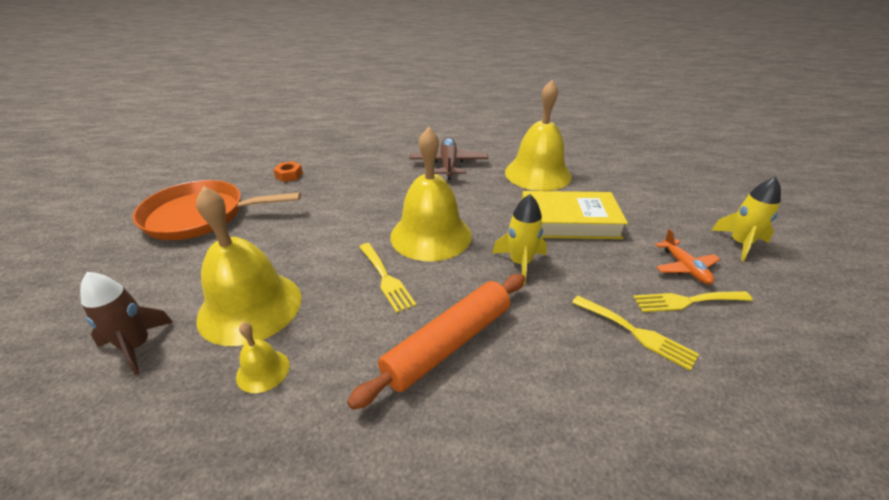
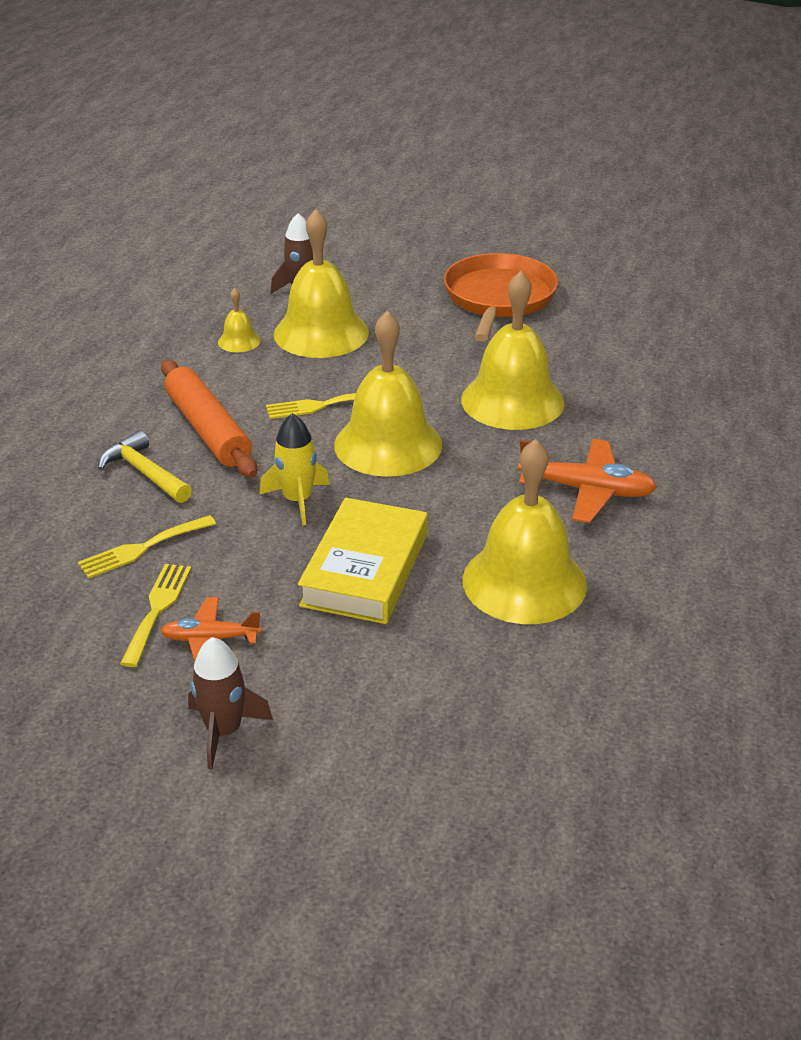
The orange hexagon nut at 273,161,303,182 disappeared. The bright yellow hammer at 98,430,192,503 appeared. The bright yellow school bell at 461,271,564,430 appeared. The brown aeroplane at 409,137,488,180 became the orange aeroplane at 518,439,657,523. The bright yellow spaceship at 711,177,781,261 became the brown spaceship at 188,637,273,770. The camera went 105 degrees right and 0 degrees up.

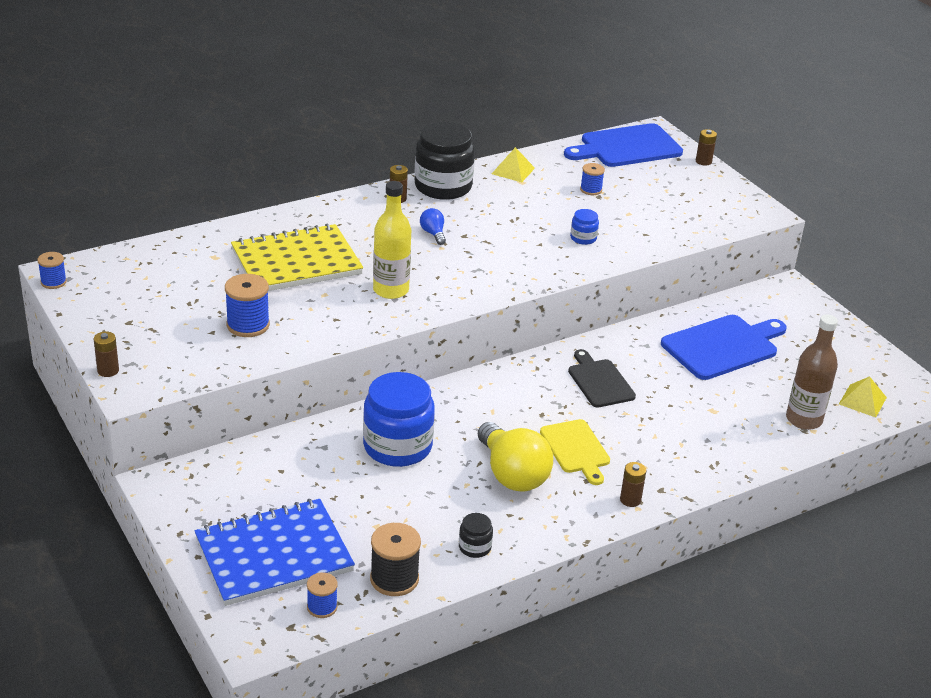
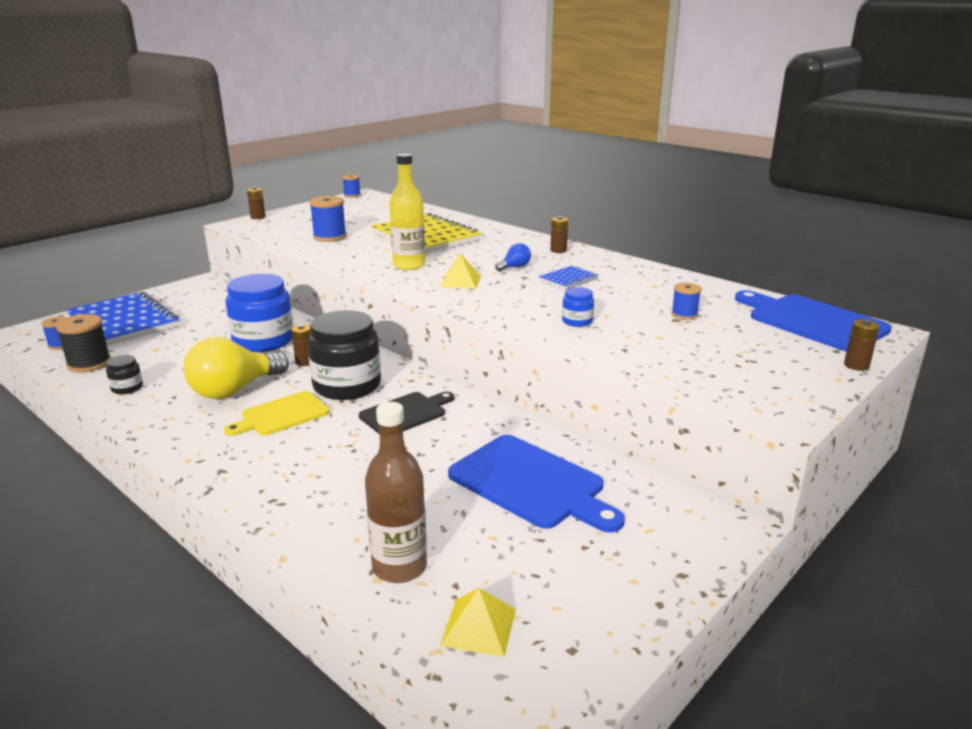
The cobalt notebook at 539,266,598,289 appeared. The black preserve jar moved from 415,122,475,200 to 308,310,381,400. The bright yellow pyramid shape moved from 492,147,535,182 to 440,254,481,289. The brown power cell moved from 620,462,646,507 to 291,324,311,366. The camera went 75 degrees right and 10 degrees down.

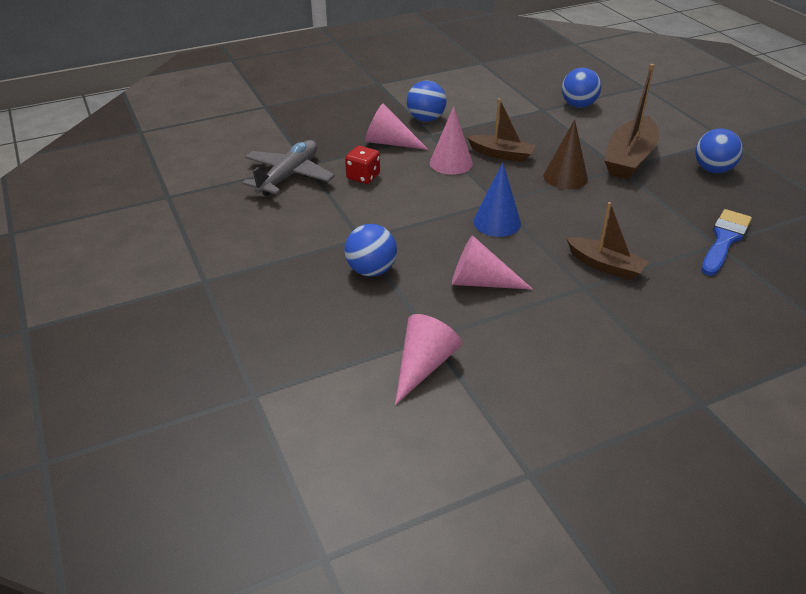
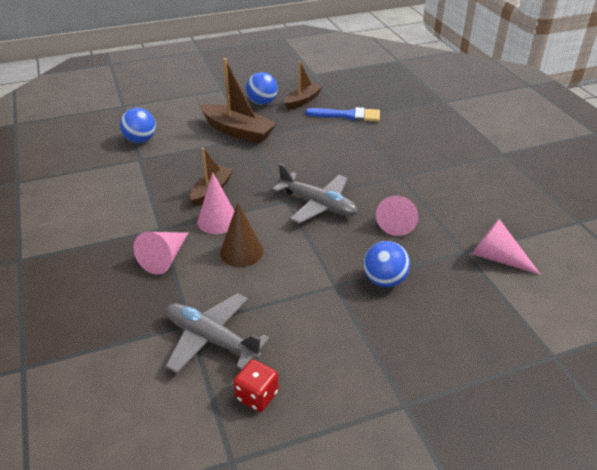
The cobalt sphere at 407,80,447,122 disappeared. The red die moved from 345,146,380,184 to 234,359,279,412. The brown cone moved from 543,119,588,189 to 220,202,263,267. The brown boat moved from 566,202,649,280 to 284,61,323,110. The cobalt cone at 473,162,521,237 was replaced by the grey aeroplane at 272,164,358,224. The cobalt paint brush at 702,209,752,276 turned 150 degrees clockwise. The camera went 85 degrees left and 0 degrees up.

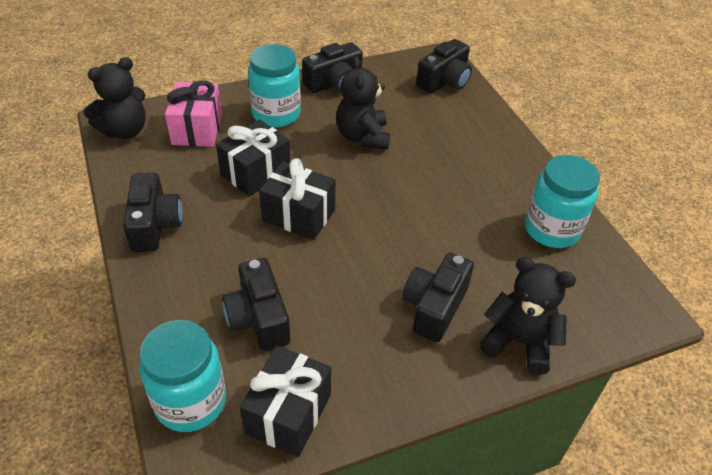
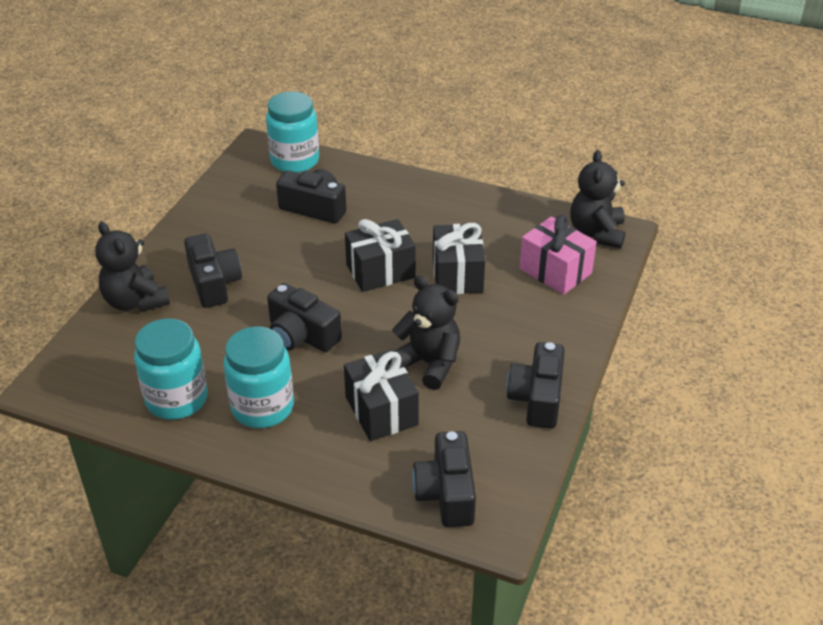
The black photo camera moved from 123,173,183,252 to 267,283,342,352. The black present moved from 240,346,331,457 to 344,349,419,441. The aqua preserve jar moved from 248,44,301,128 to 224,326,294,428. The black stuffed bear at 480,257,576,375 turned 75 degrees clockwise. The camera went 135 degrees right and 5 degrees down.

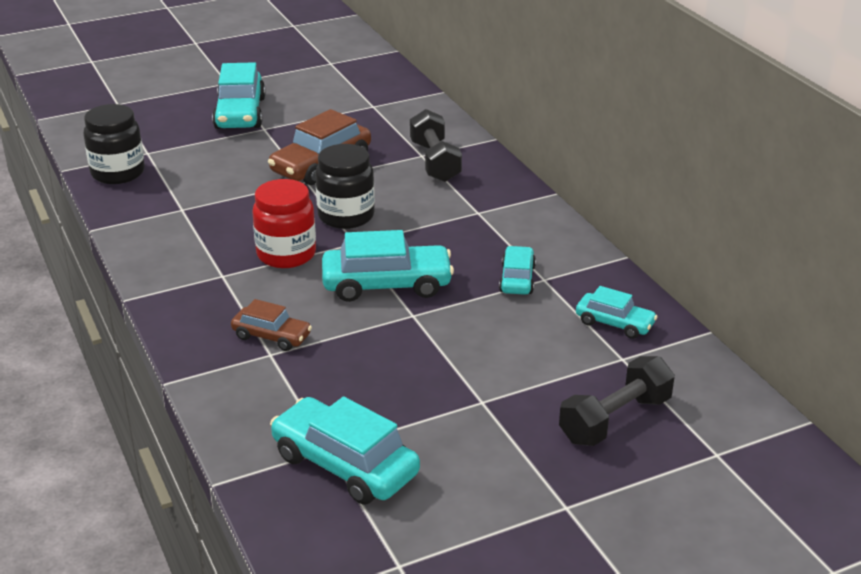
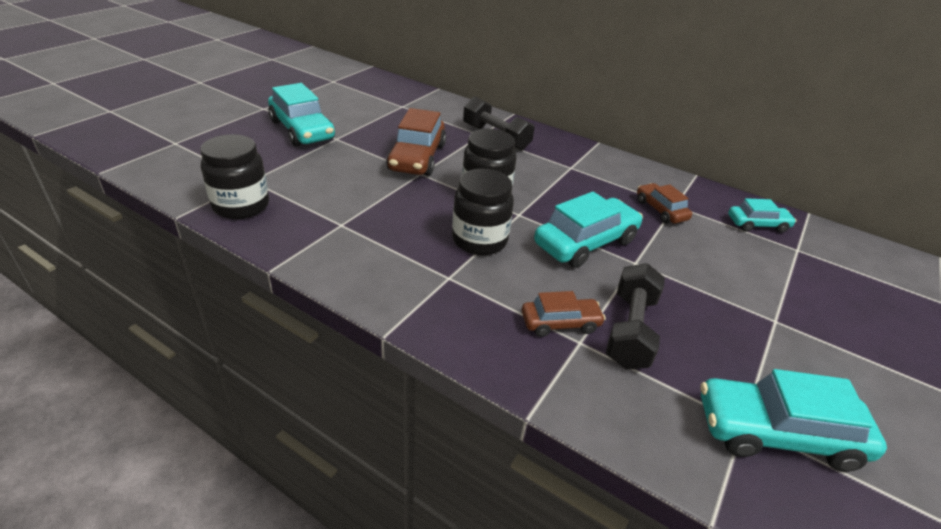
The black hand weight moved from 559,356,675,446 to 606,263,665,369. The red preserve jar at 252,179,316,268 became the black preserve jar at 452,169,514,255. The aqua toy car at 499,246,536,295 became the brown toy car at 637,183,692,224. The camera went 35 degrees left and 5 degrees up.

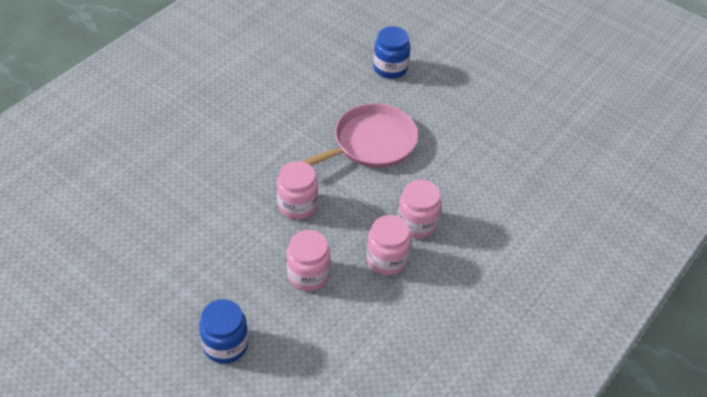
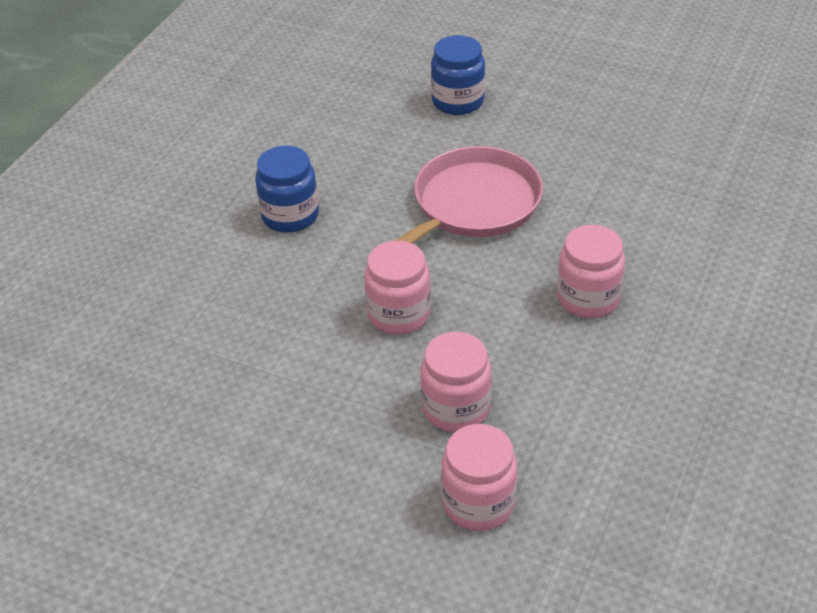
The cobalt preserve jar moved from 199,299,248,364 to 255,146,319,233. The pink preserve jar moved from 366,215,411,275 to 441,424,517,531. The camera went 10 degrees left and 5 degrees down.

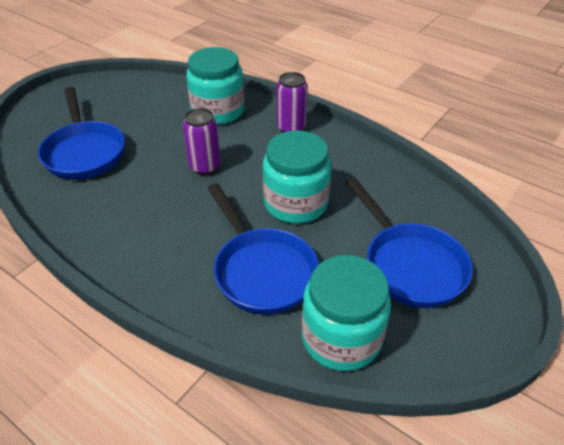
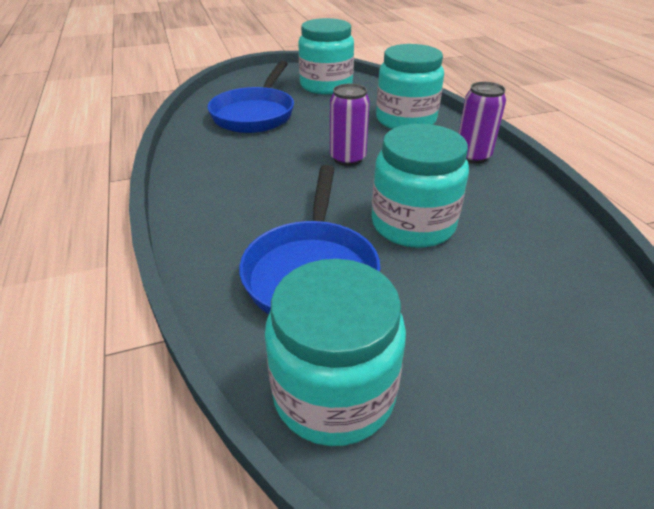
The cobalt frying pan at 346,178,473,308 disappeared. The aqua preserve jar at 298,18,354,95 appeared. The camera went 35 degrees right and 5 degrees down.

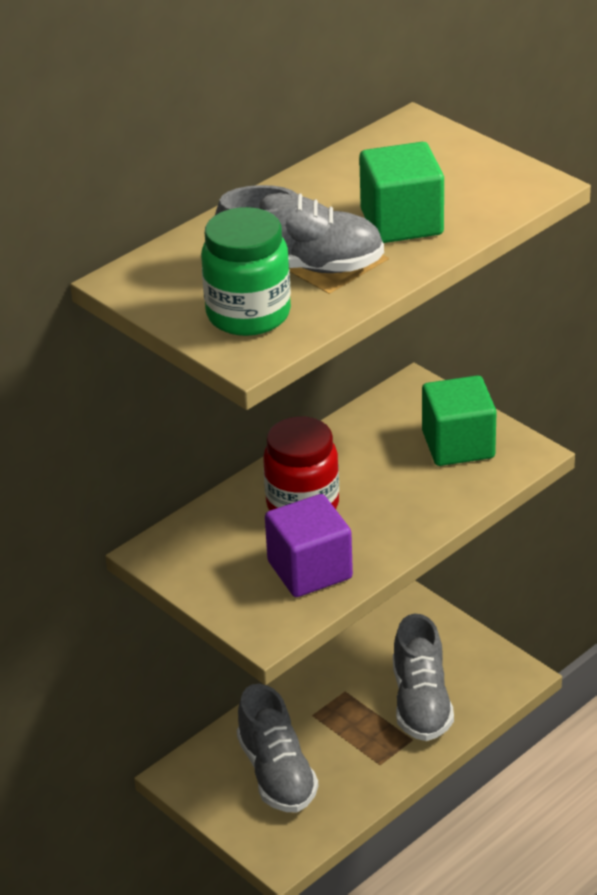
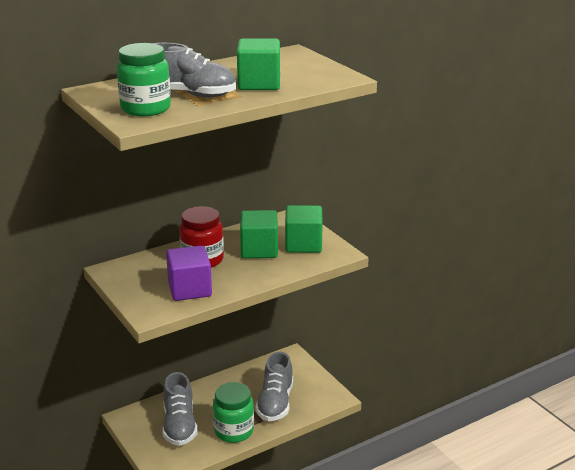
The leaf-green preserve jar at 213,382,254,443 appeared. The leaf-green block at 240,210,278,258 appeared. The camera went 10 degrees right and 10 degrees down.

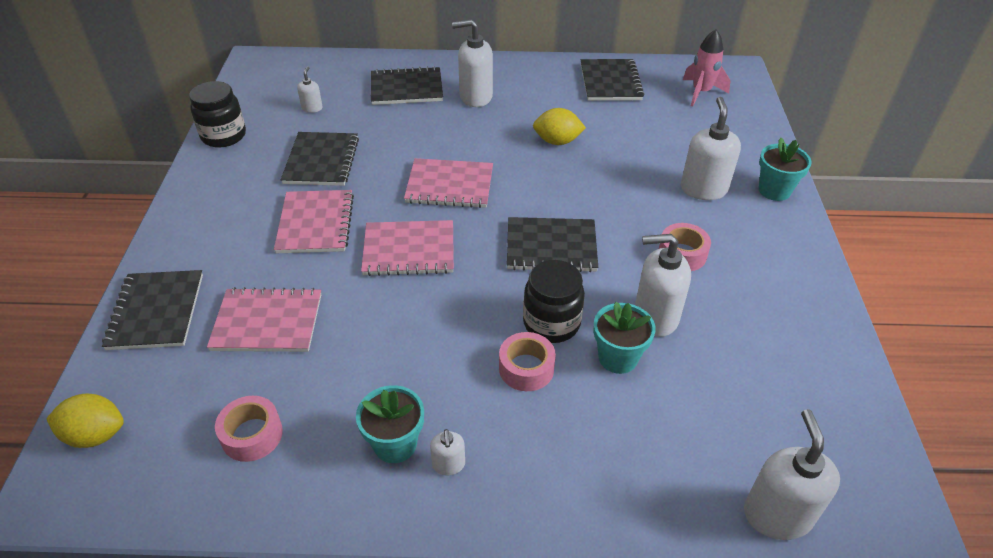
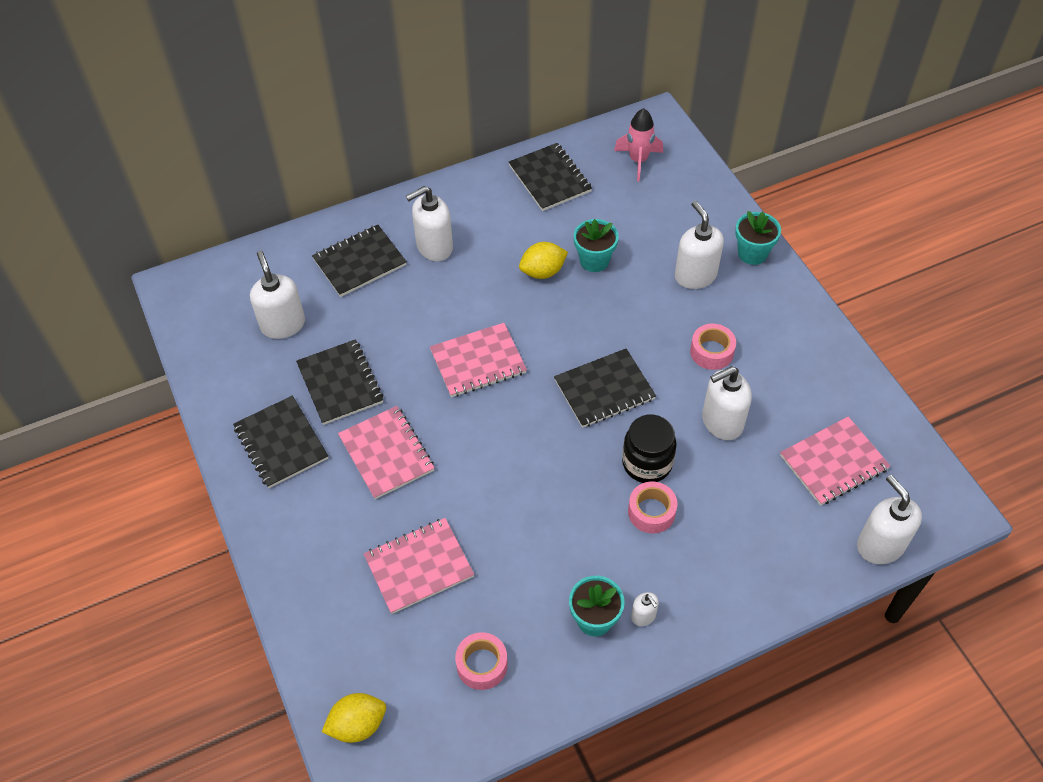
The black preserve jar at 189,81,246,148 disappeared. The black notebook moved from 102,270,203,350 to 233,395,328,488. The pink notebook moved from 361,220,454,276 to 780,417,890,506. The aqua plant pot moved from 594,302,656,374 to 574,219,619,272. The snow-white soap dispenser at 297,67,323,113 changed to 2.00 times the size. The camera went 25 degrees left and 10 degrees up.

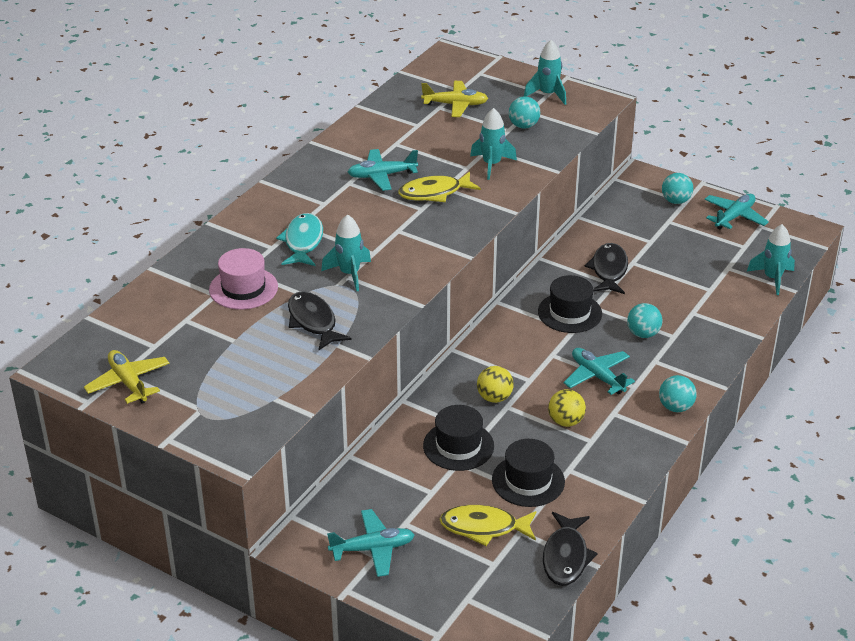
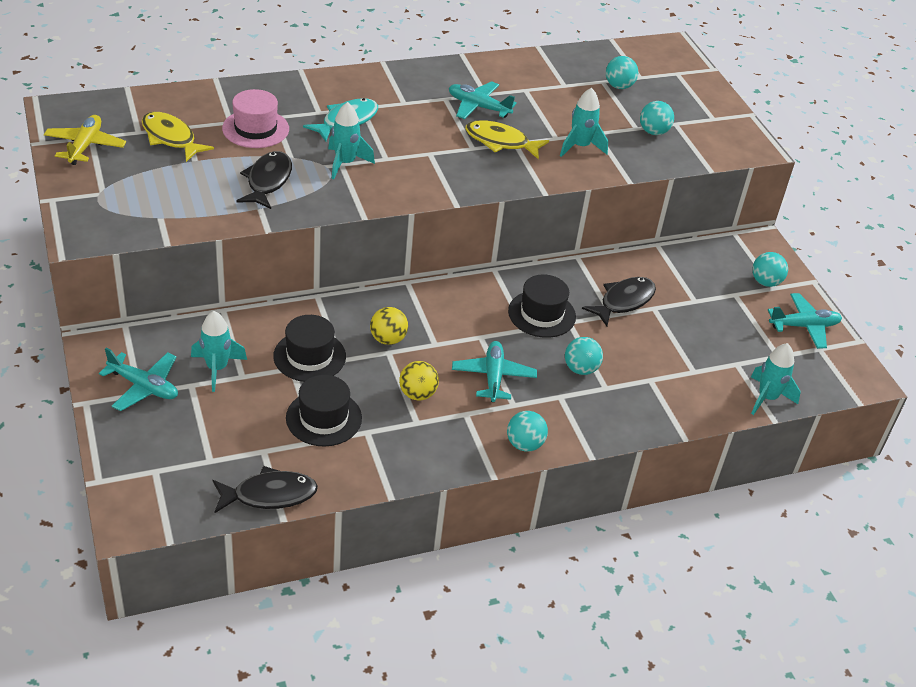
The bright yellow toy fish moved from 440,505,537,546 to 142,112,214,162. The aqua spaceship moved from 524,40,566,105 to 191,311,247,392. The bright yellow aeroplane at 421,81,488,117 was replaced by the aqua sphere at 606,56,638,89. The black toy fish at 543,512,598,586 turned 150 degrees counterclockwise. The camera went 35 degrees right and 5 degrees up.

